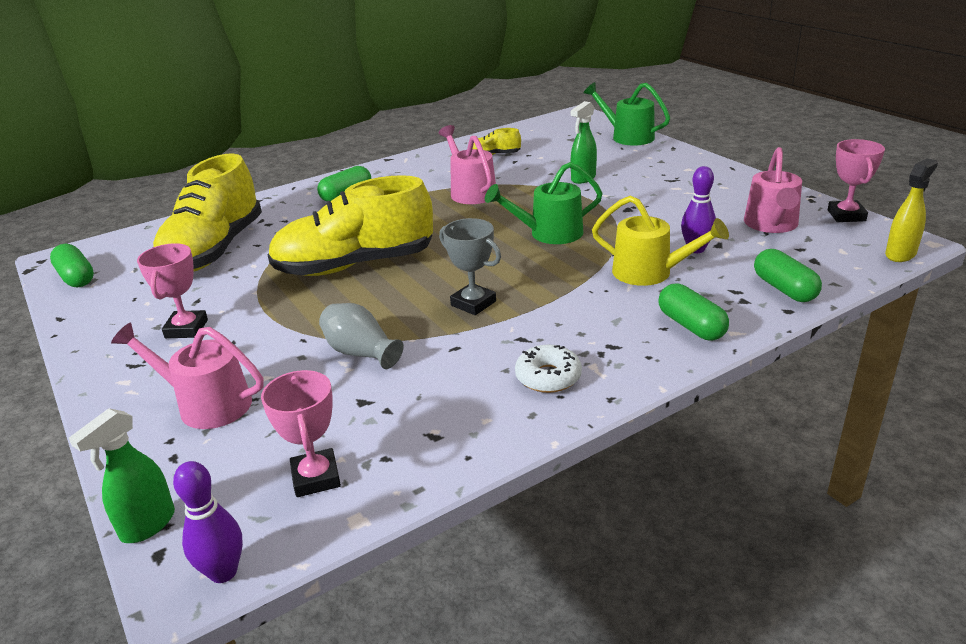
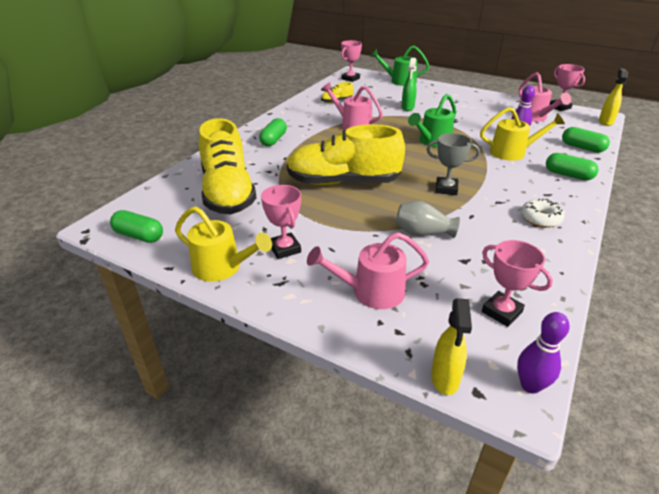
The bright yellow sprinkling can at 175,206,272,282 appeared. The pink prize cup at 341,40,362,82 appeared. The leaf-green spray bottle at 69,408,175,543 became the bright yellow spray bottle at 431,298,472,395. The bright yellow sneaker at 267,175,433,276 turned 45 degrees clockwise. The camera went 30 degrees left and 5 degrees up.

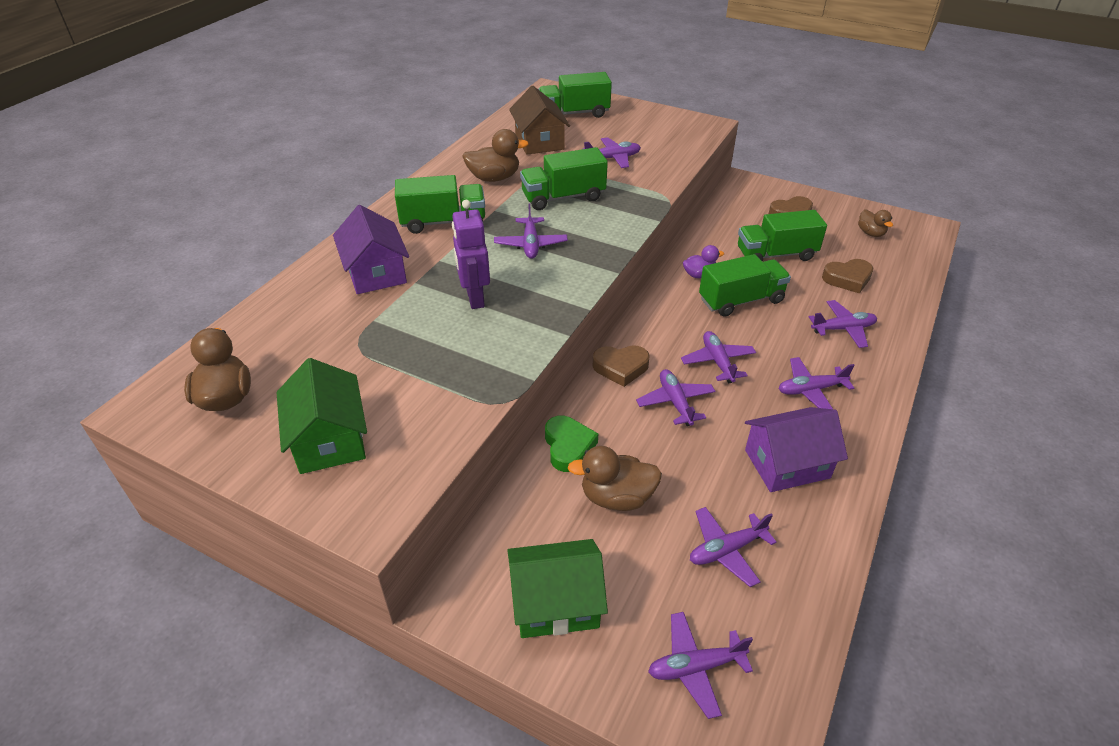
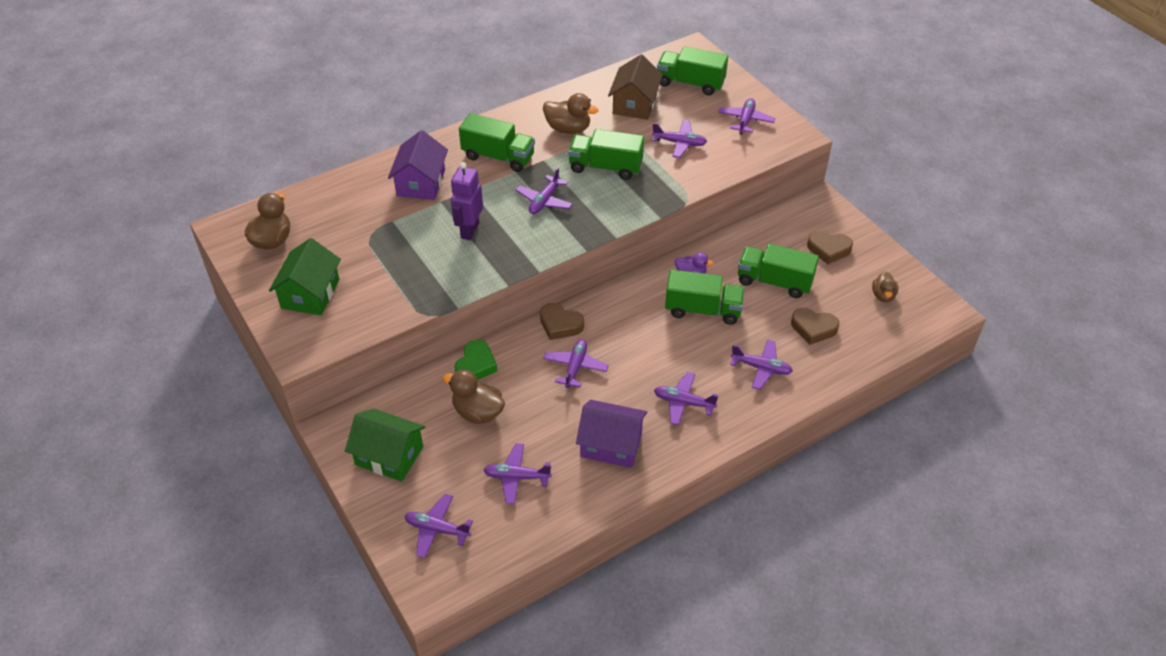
The violet aeroplane moved from 681,331,756,383 to 718,98,775,135. The camera went 30 degrees right and 5 degrees up.

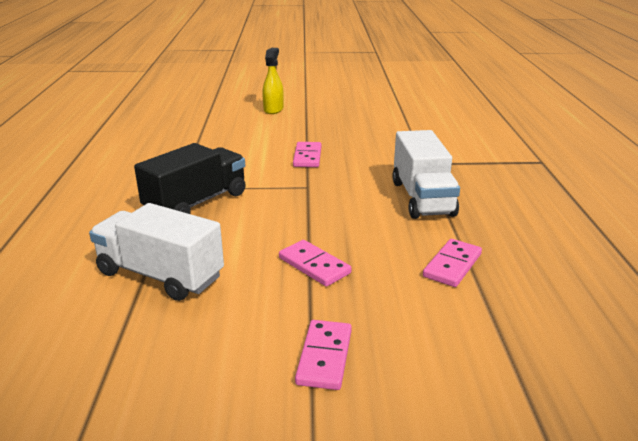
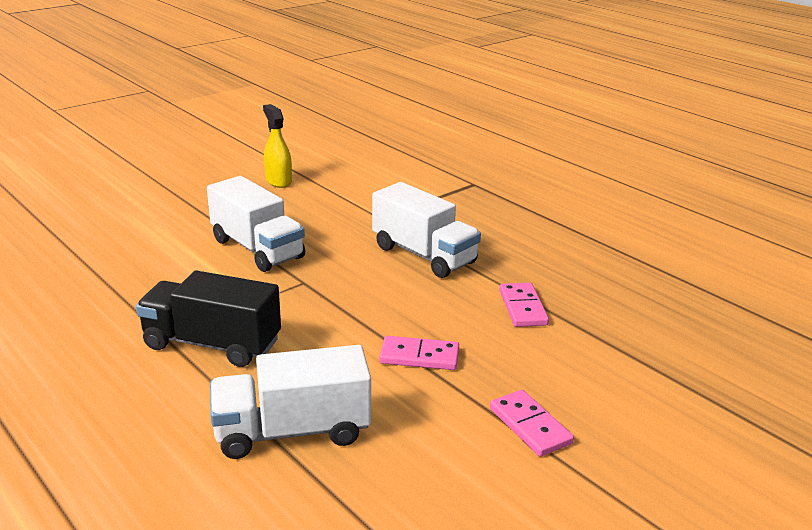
The bright yellow spray bottle moved from 262,48,284,114 to 263,104,292,188. The pink domino tile at 293,142,321,167 was replaced by the snow-white truck at 207,176,305,272. The black truck at 134,143,246,214 turned 75 degrees counterclockwise. The camera went 40 degrees left and 0 degrees up.

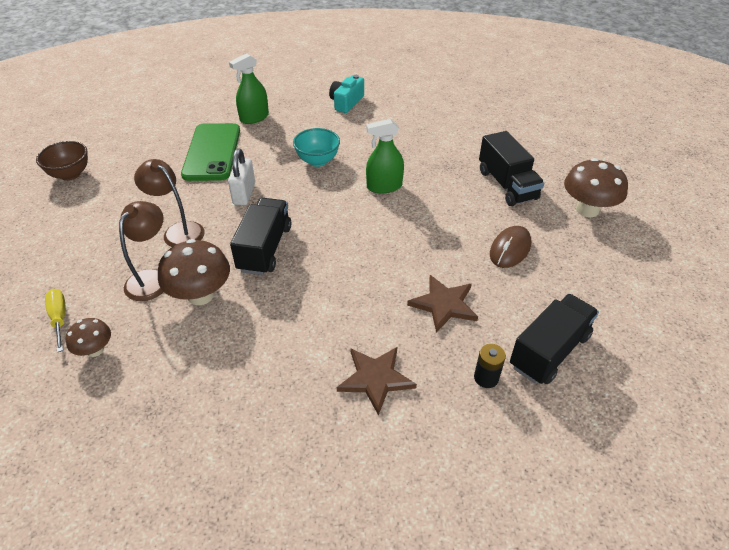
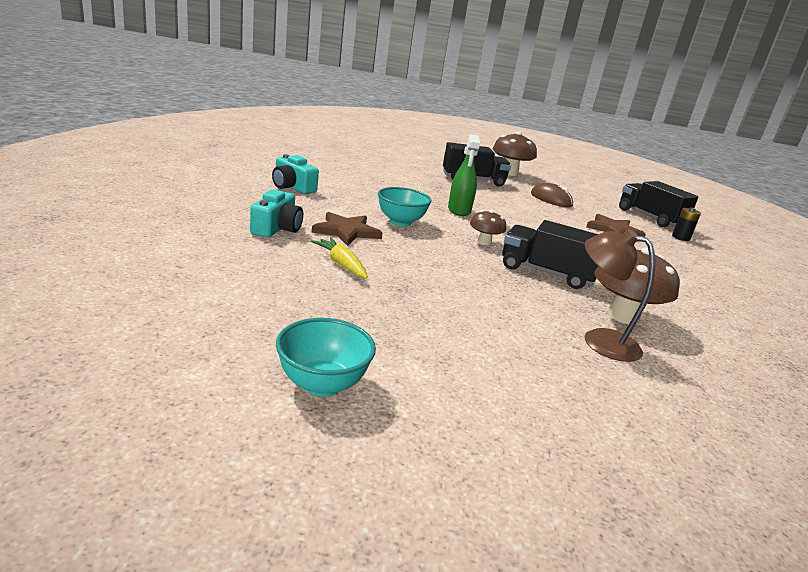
The bright yellow hand screwdriver at 45,289,66,352 disappeared. The brown lamp at 134,159,205,247 disappeared. The snow-white lock at 228,149,255,205 disappeared. The brown mushroom moved from 66,318,111,357 to 470,210,506,245. The brown five-pointed star moved from 337,347,417,416 to 311,212,382,246. The leaf-green phone at 181,123,240,181 was replaced by the bright yellow carrot at 311,238,368,279. The leaf-green spray bottle at 229,53,269,124 was replaced by the aqua photo camera at 250,189,303,238. The brown bowl at 36,141,88,181 became the aqua bowl at 276,318,376,397. The camera went 80 degrees left and 20 degrees down.

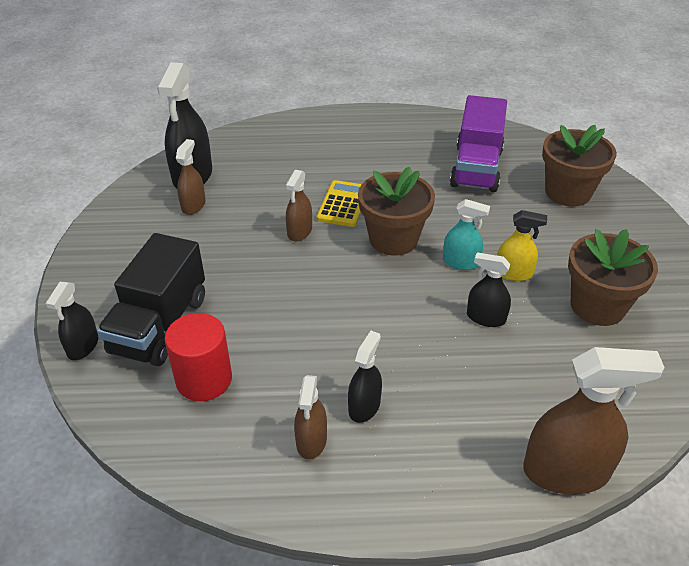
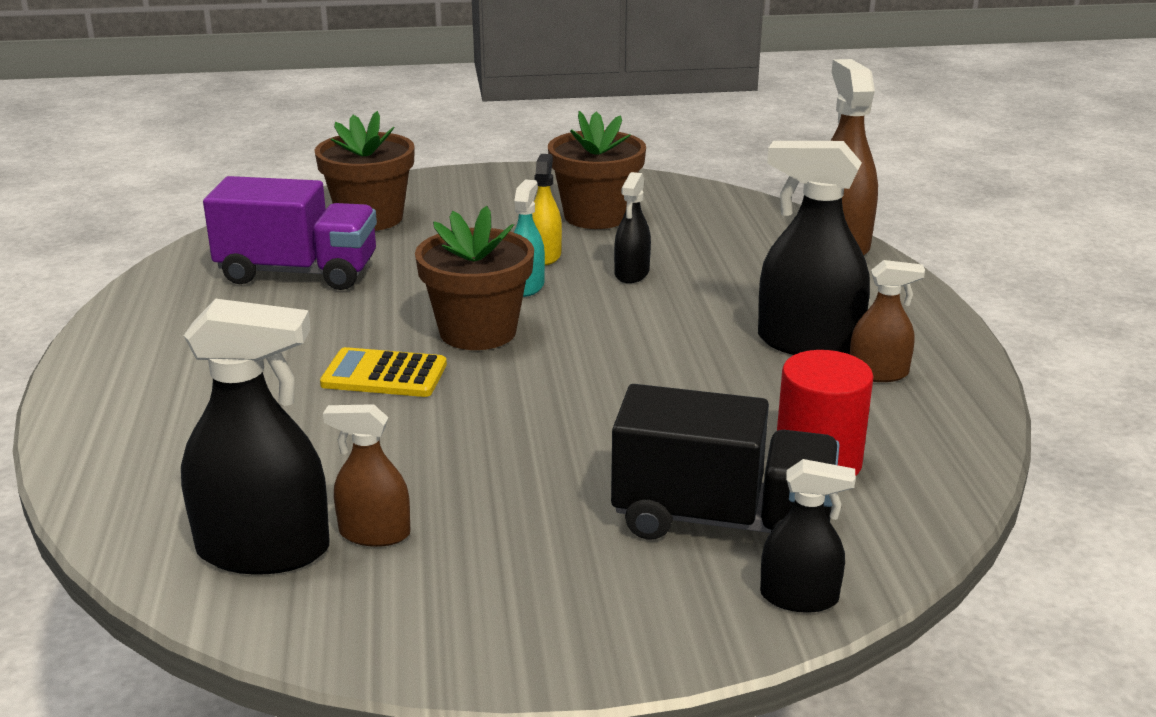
The brown spray bottle at 286,169,312,242 disappeared. The black spray bottle at 348,331,382,423 changed to 1.81 times the size. The camera went 95 degrees left and 15 degrees down.

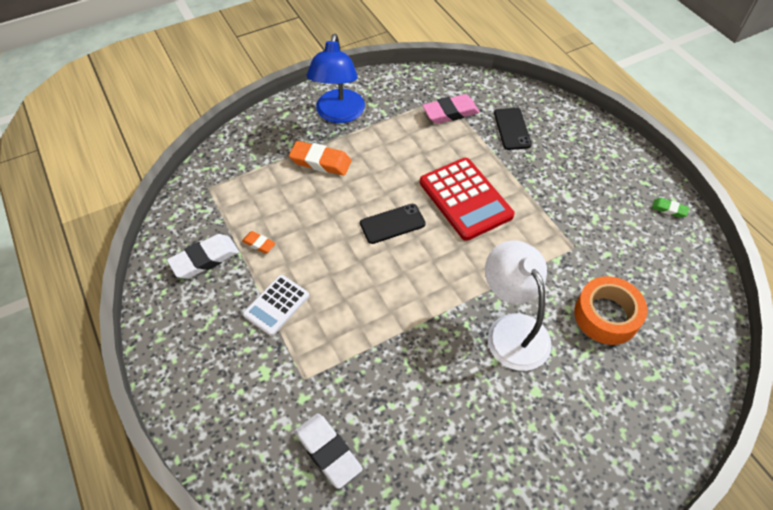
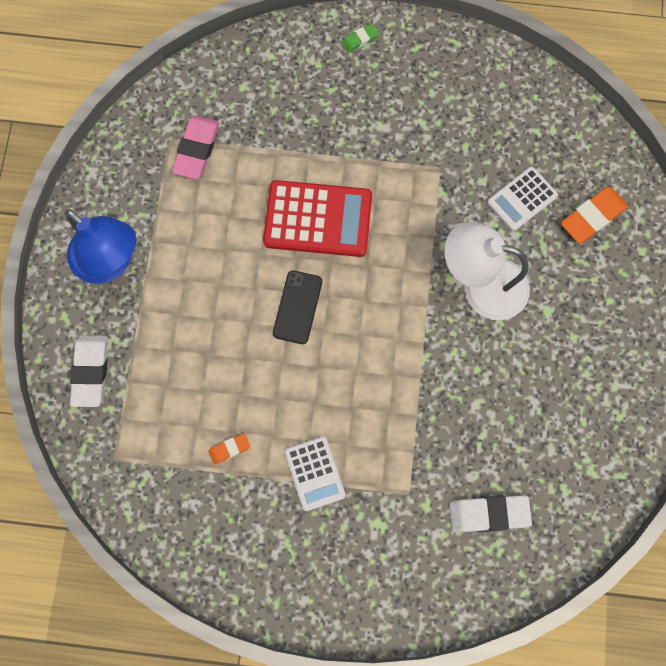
The black phone at 494,108,532,150 disappeared. The snow-white pencil eraser moved from 167,234,239,279 to 70,335,108,407. The orange pencil eraser moved from 289,141,352,176 to 561,187,628,243. The leaf-green pencil eraser moved from 652,198,689,218 to 341,24,379,53. The orange tape at 574,276,647,345 was replaced by the snow-white calculator at 487,167,558,231. The camera went 55 degrees left and 20 degrees up.

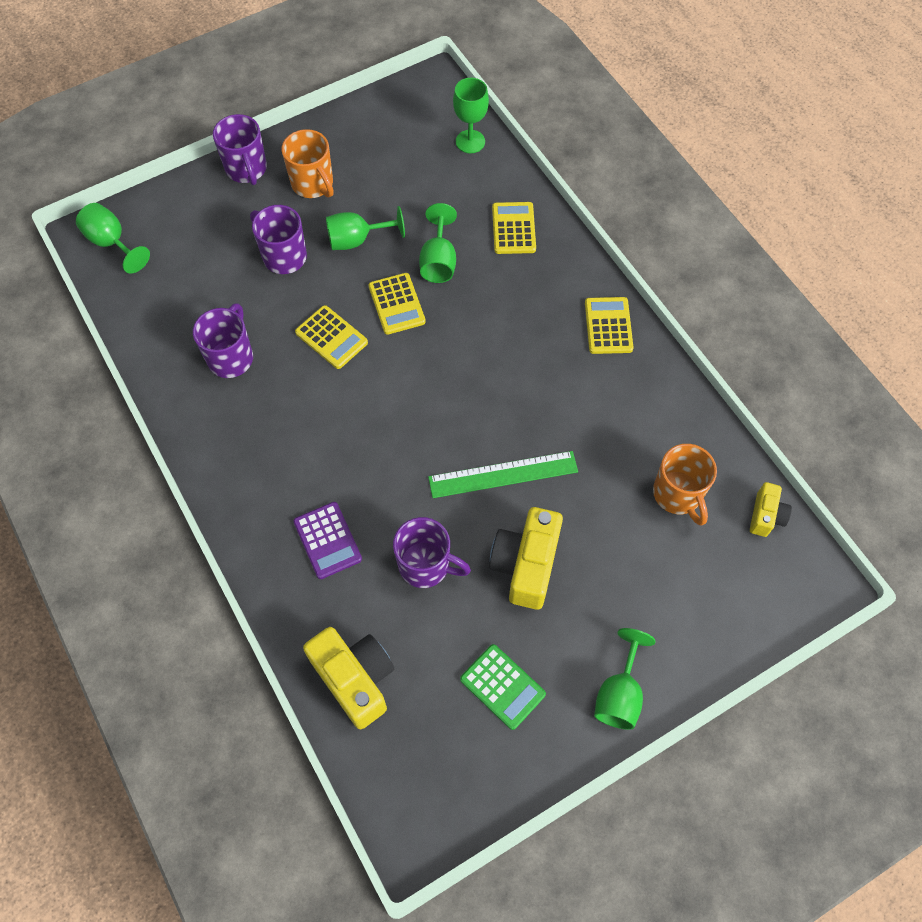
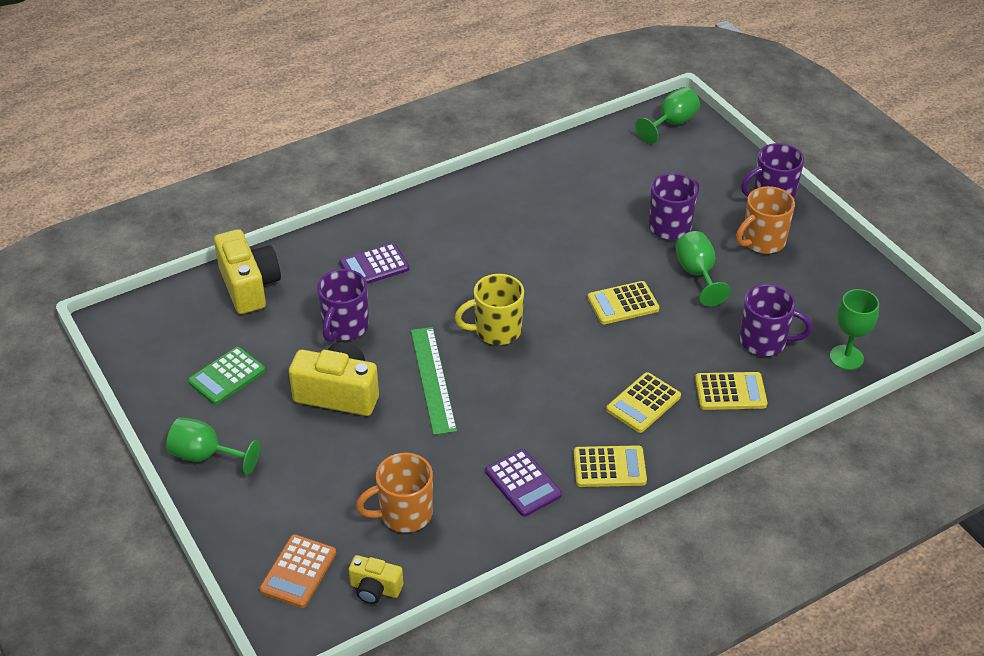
The leaf-green wine glass at 419,203,457,283 disappeared. The orange calculator at 259,534,336,608 appeared. The bright yellow tea mug at 455,274,524,345 appeared. The violet calculator at 485,449,562,517 appeared. The violet tea mug moved from 193,303,253,378 to 740,284,813,356. The bright yellow calculator moved from 295,305,368,369 to 606,372,681,433. The bright yellow photo camera at 303,627,394,729 turned 75 degrees counterclockwise. The camera went 90 degrees right and 20 degrees down.

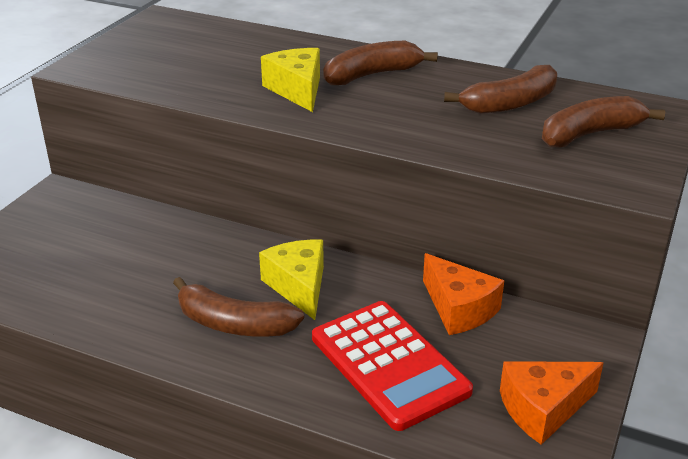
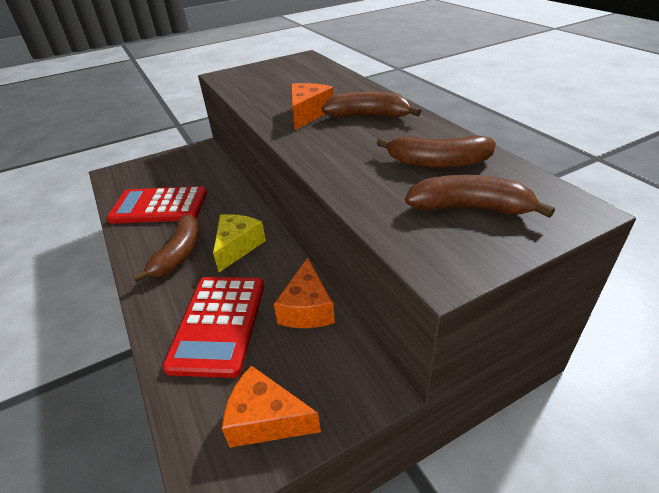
The red calculator at 107,186,207,224 appeared. The bright yellow cheese at 261,48,320,112 became the orange cheese at 291,83,333,130. The brown toy banana at 173,277,304,337 turned 135 degrees counterclockwise. The camera went 40 degrees right and 5 degrees up.

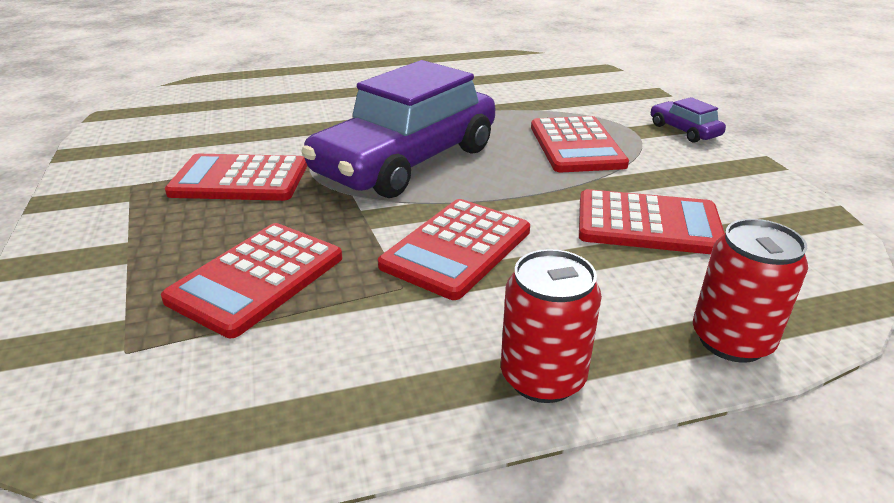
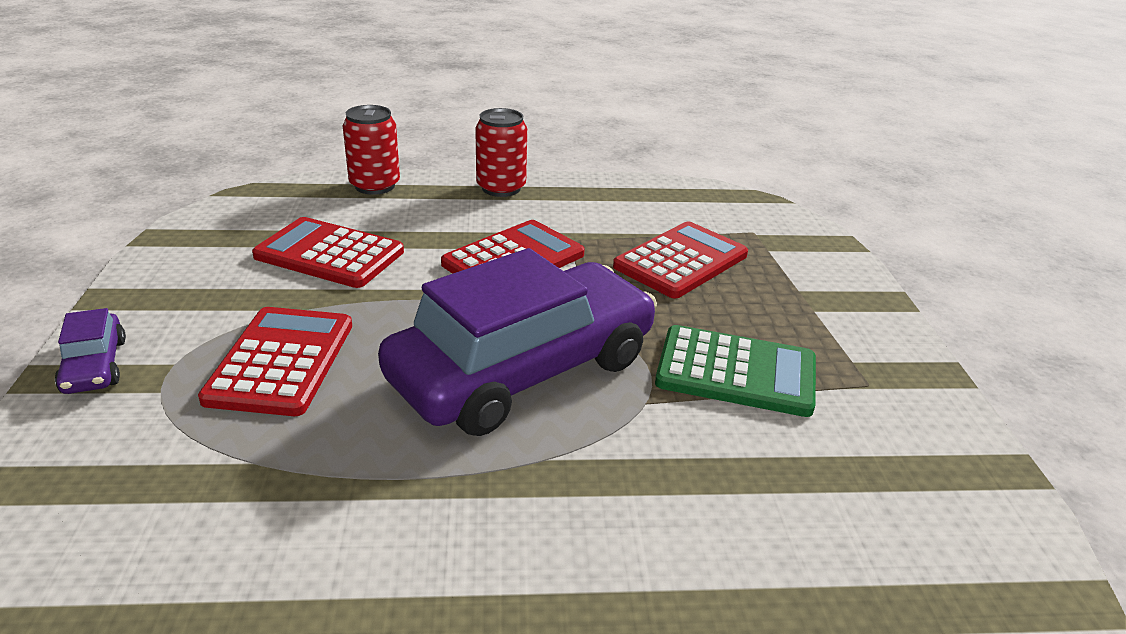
The red calculator at 165,154,307,201 became the leaf-green calculator at 655,325,816,417. The camera went 170 degrees left and 0 degrees up.

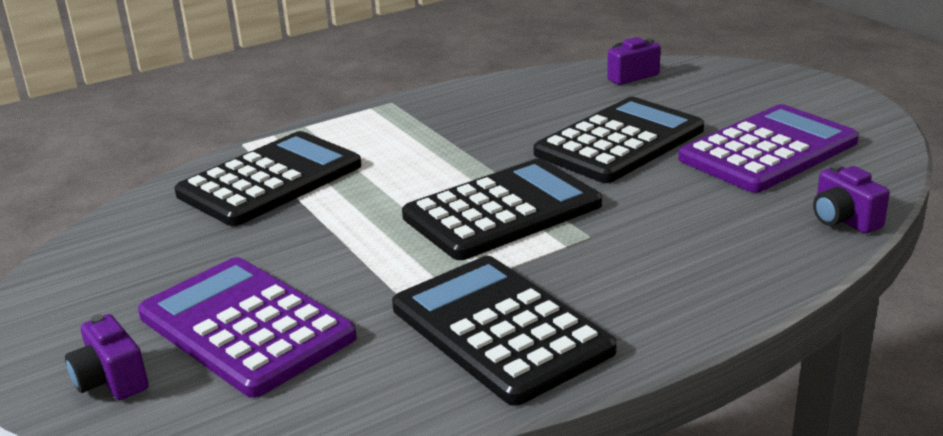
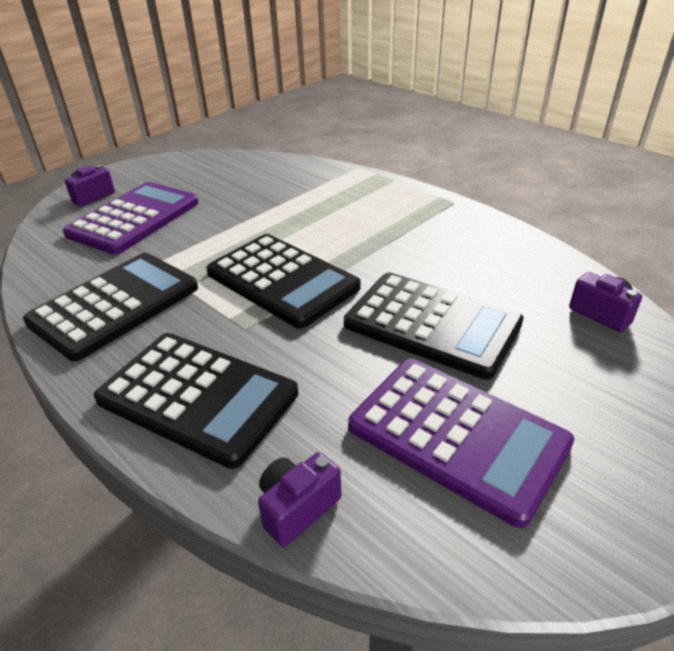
The black calculator moved from 174,131,361,226 to 94,333,298,469. The camera went 75 degrees right and 10 degrees up.

